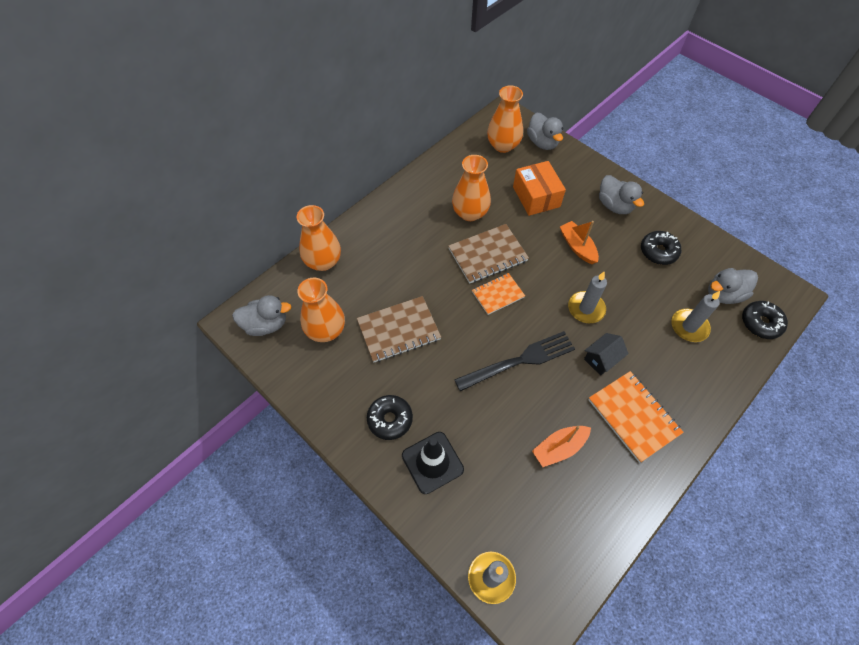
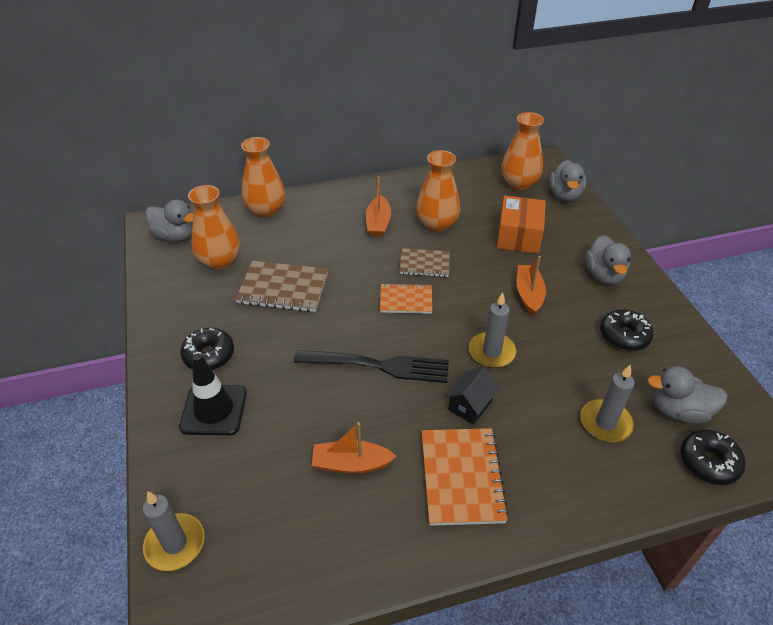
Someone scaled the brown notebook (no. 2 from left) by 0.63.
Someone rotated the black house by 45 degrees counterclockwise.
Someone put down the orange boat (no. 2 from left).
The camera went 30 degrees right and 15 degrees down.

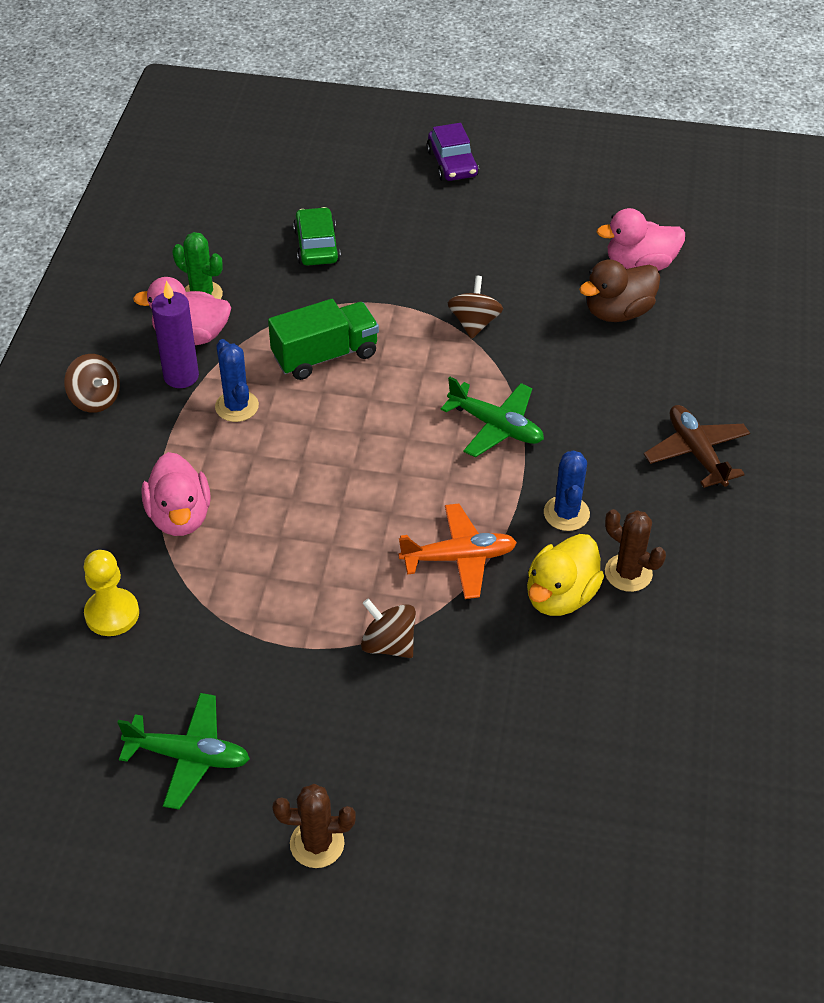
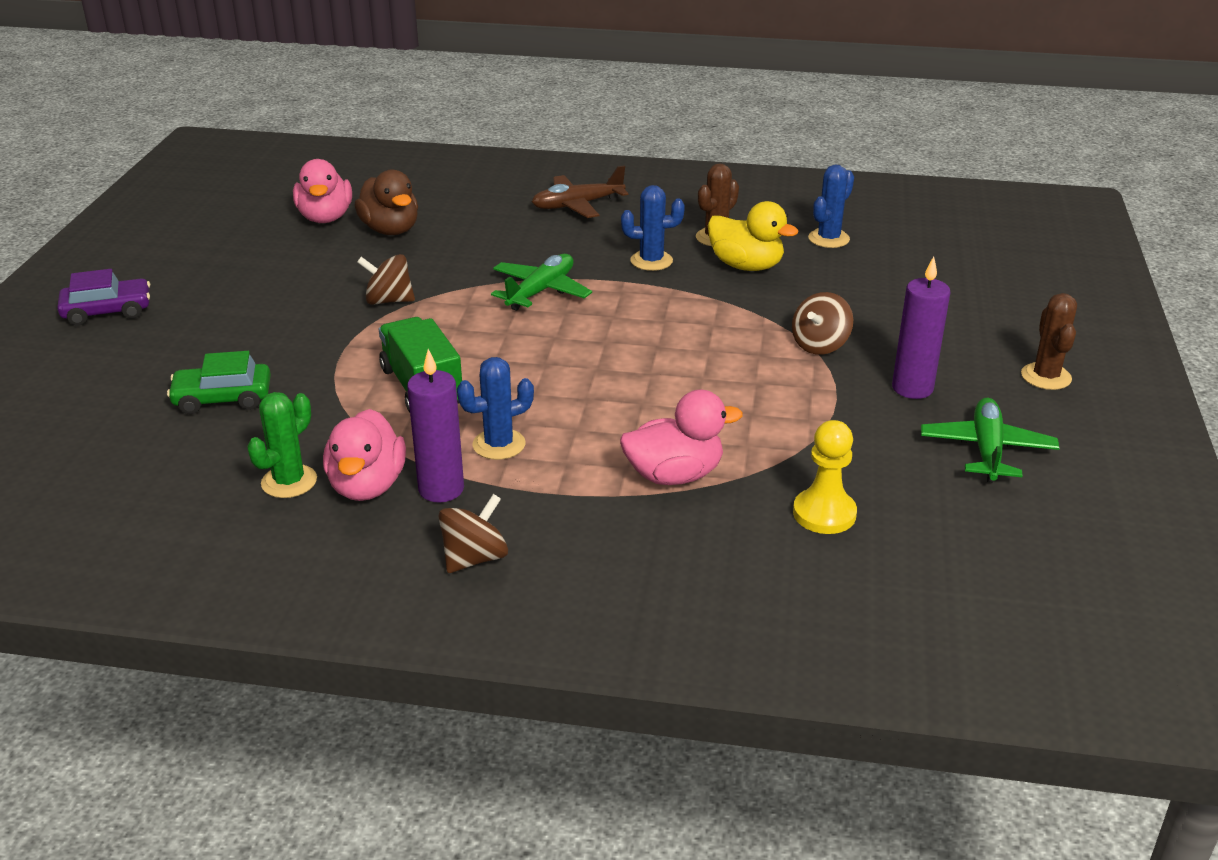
Someone took away the orange plane.
Someone put down the blue cactus (no. 3 from left).
Someone put down the purple candle (no. 2 from left).
The camera went 90 degrees left and 15 degrees down.

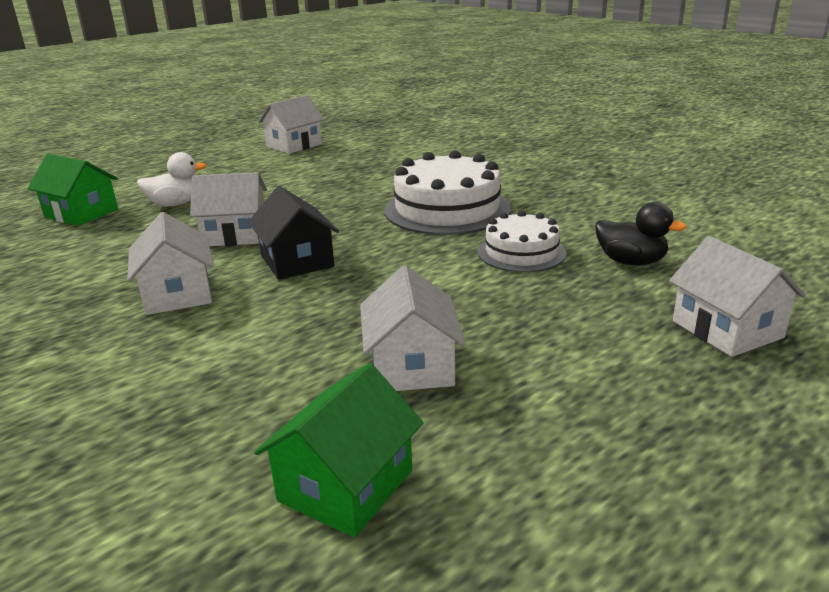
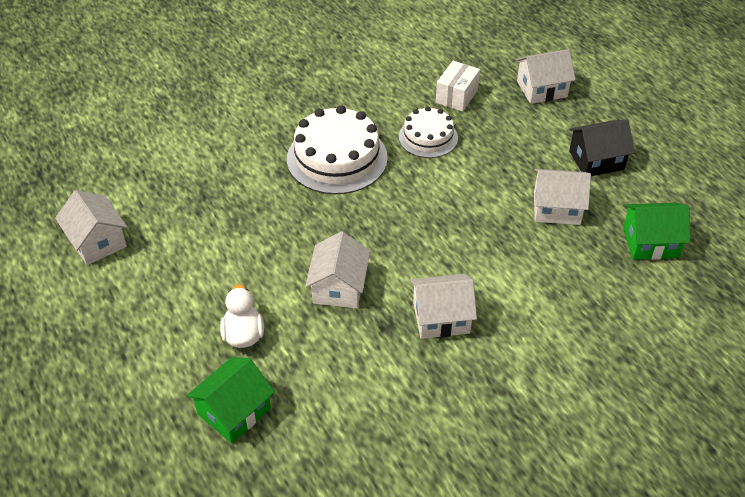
Someone carried the black house.
Someone rotated the green house (no. 2 from left) by 45 degrees counterclockwise.
Someone swapped the black duck for the white box.
The camera went 80 degrees left and 20 degrees up.

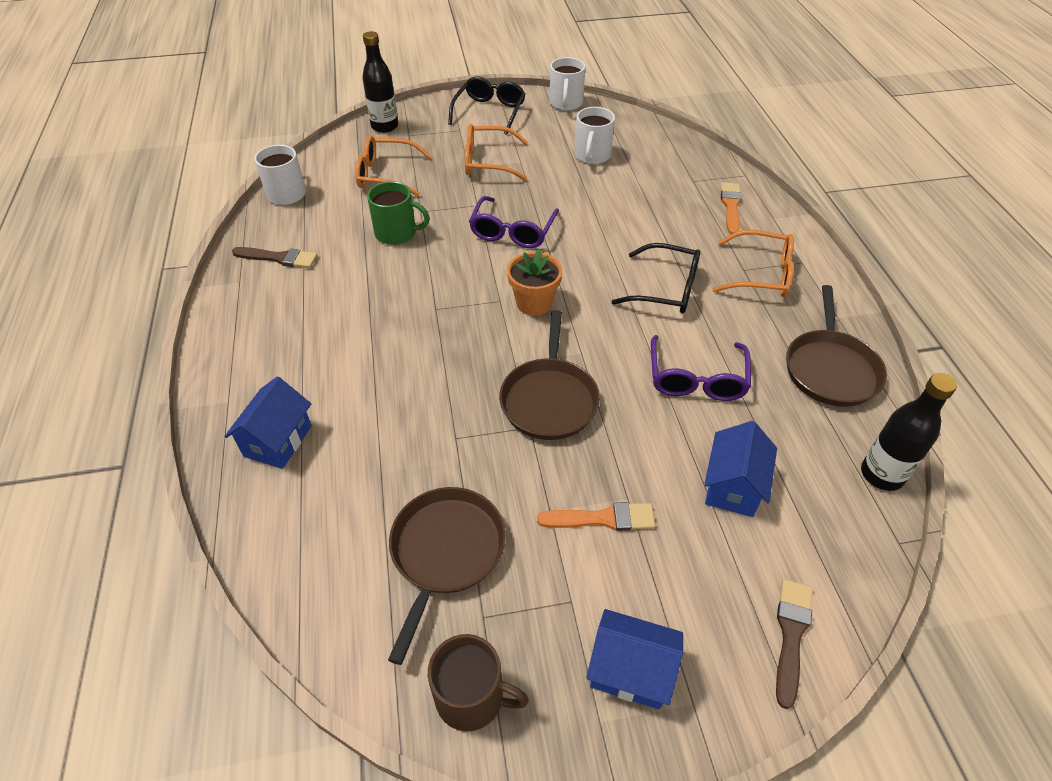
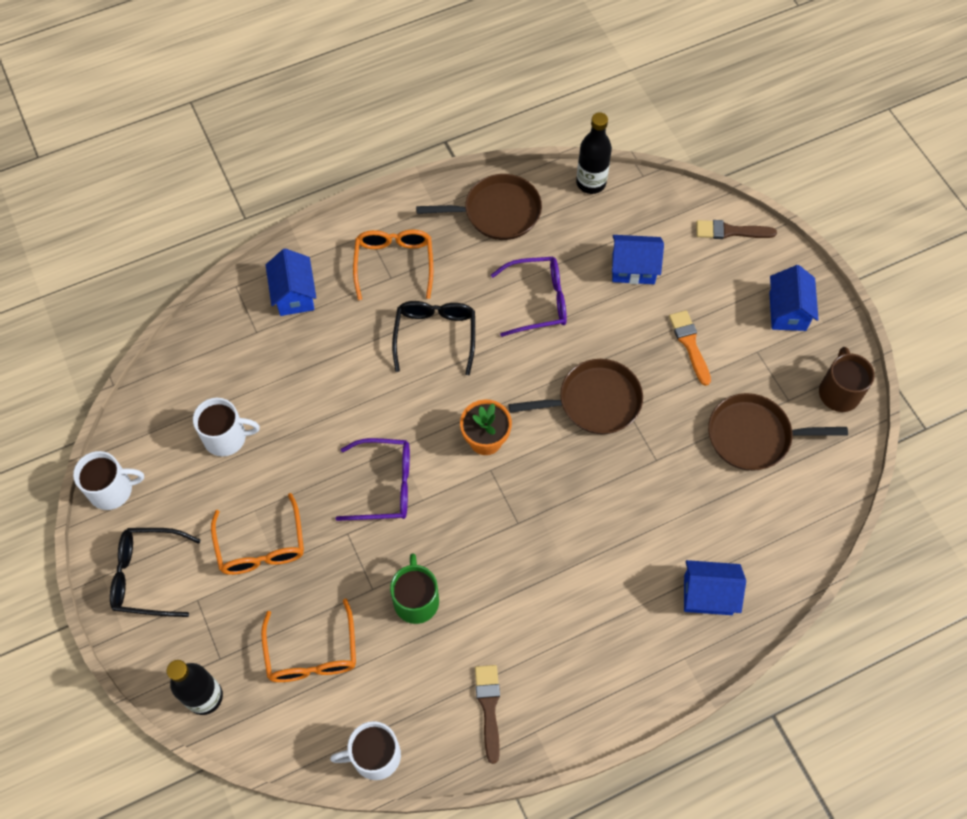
Someone swapped the orange brush (no. 2 from left) for the blue house (no. 1 from left).
The camera went 105 degrees left and 15 degrees up.

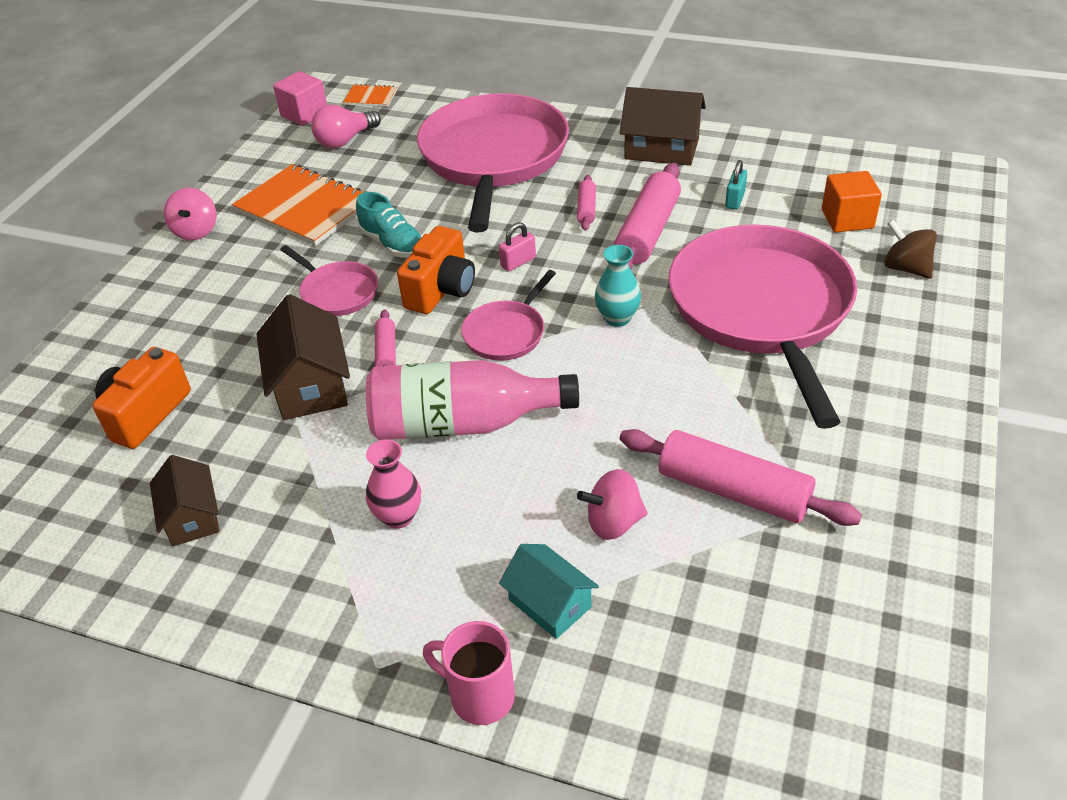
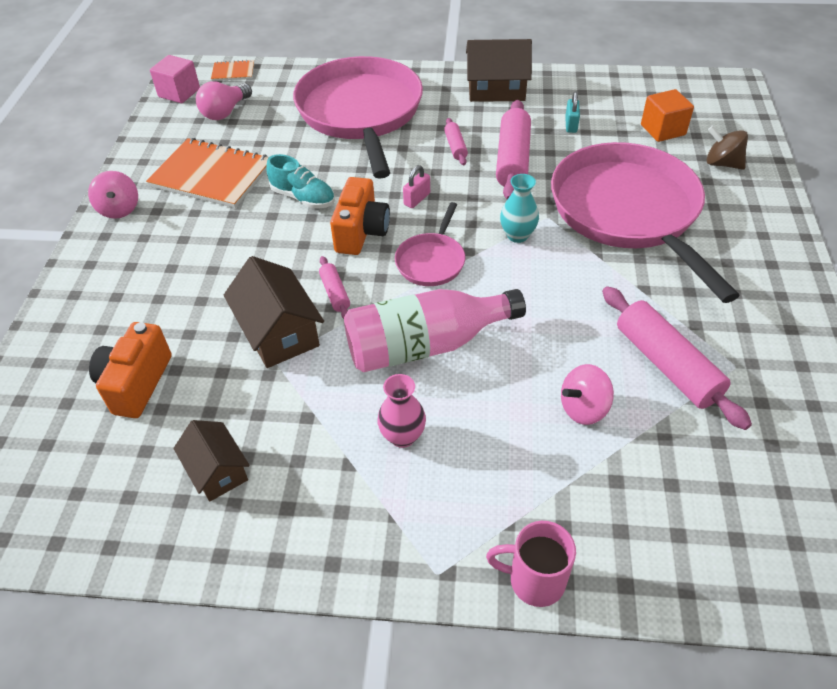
Someone took away the pink pan (no. 1 from left).
Someone took away the turquoise house.
Someone rotated the pink rolling pin (no. 4 from left) by 45 degrees clockwise.
The camera went 15 degrees left and 5 degrees up.

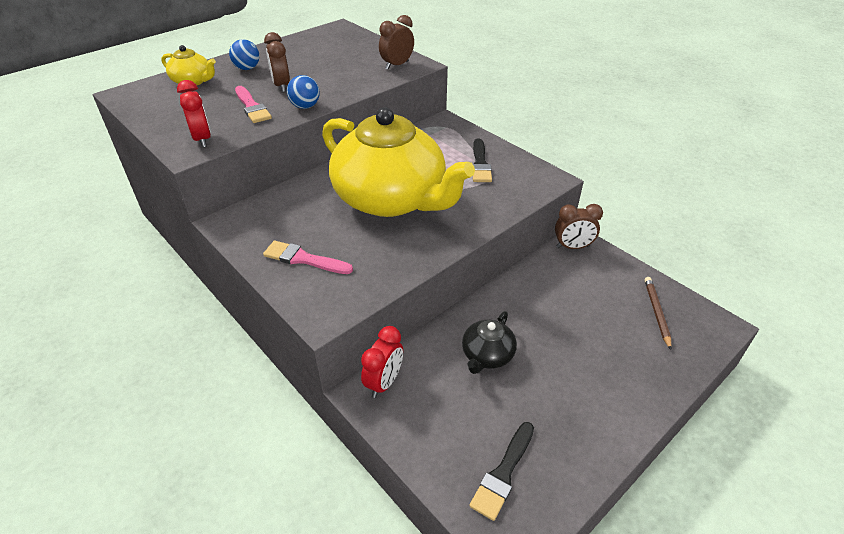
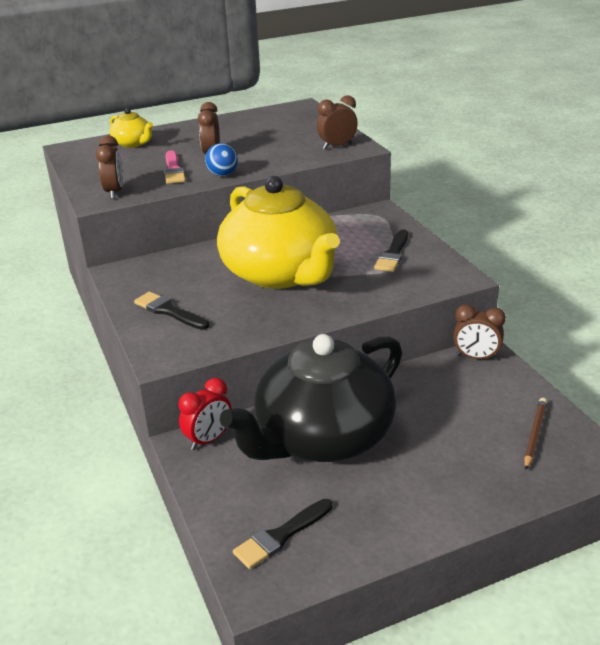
Someone repainted the red clock (no. 1 from left), which became the brown clock (no. 1 from left).
Someone took away the blue ball (no. 1 from left).
Someone repainted the pink brush (no. 2 from left), which became the black brush (no. 1 from left).
Someone scaled the black teapot by 2.40.
The camera went 20 degrees right and 10 degrees down.

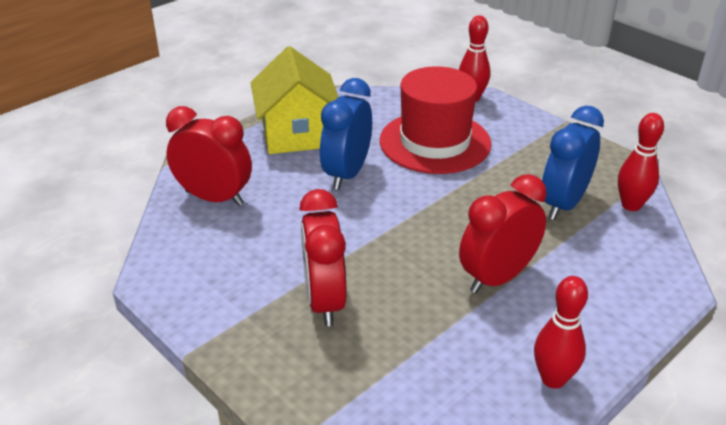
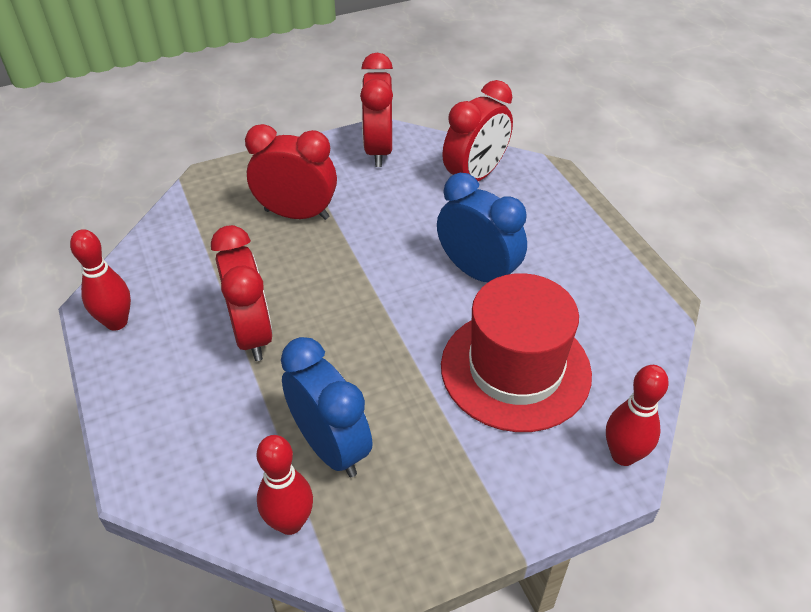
Someone took away the yellow house.
Someone put down the red clock (no. 3 from left).
The camera went 110 degrees right and 10 degrees up.

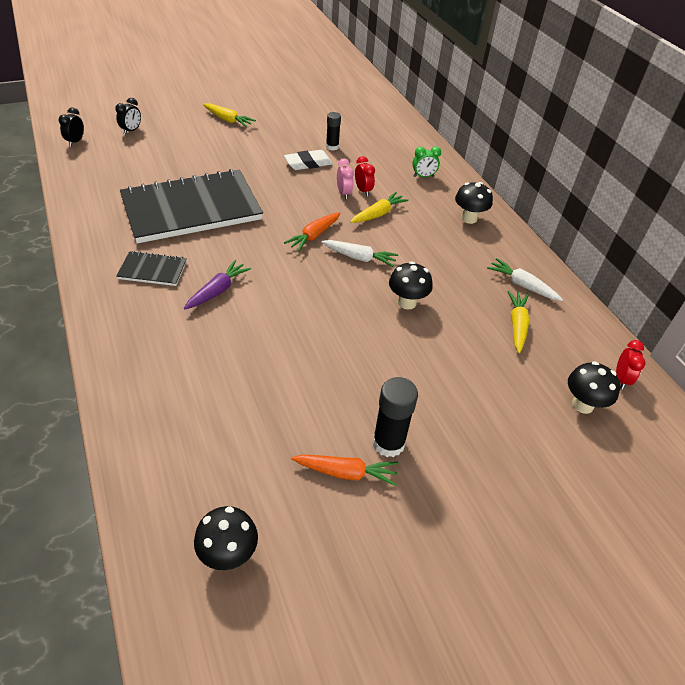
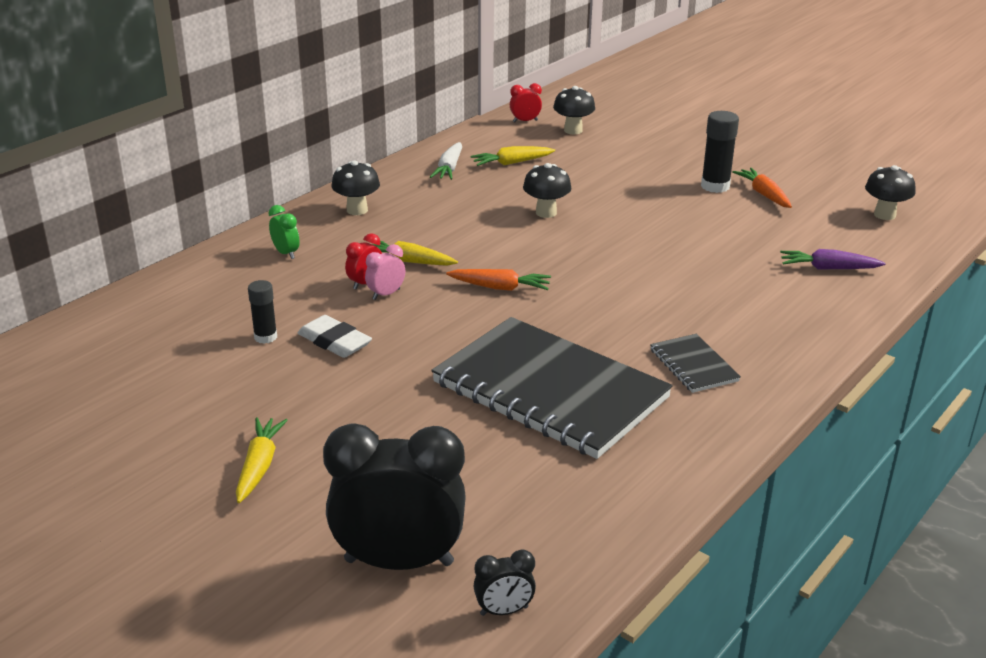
Someone scaled the black clock (no. 2 from left in the first image) by 2.32.
Someone carried the purple carrot.
Someone took away the white carrot (no. 1 from left).
The camera went 115 degrees left and 15 degrees down.

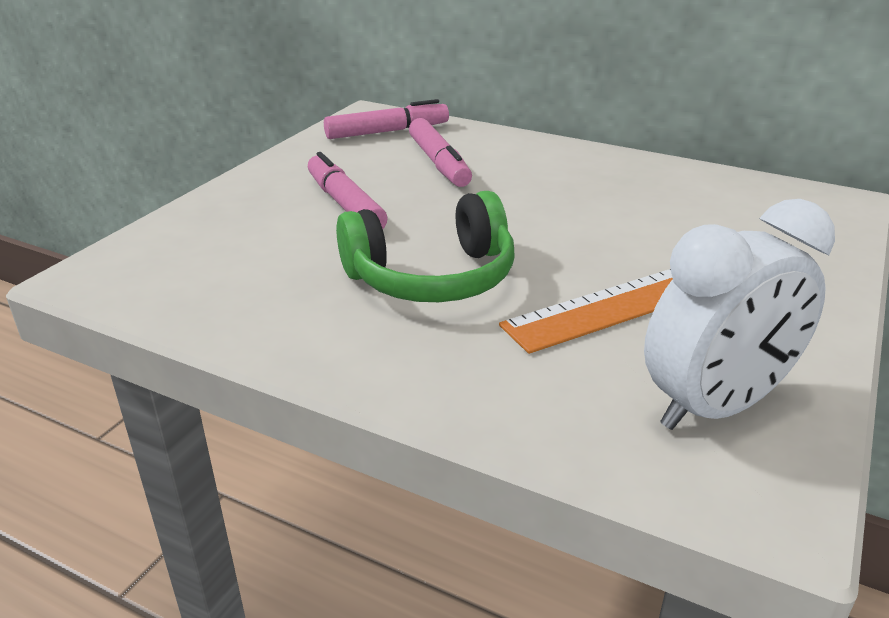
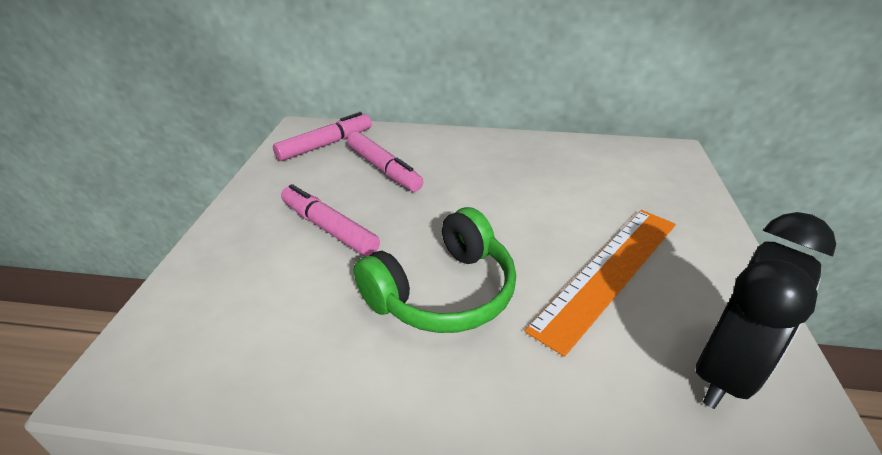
Someone repainted the white clock, which became the black clock.
The camera went 20 degrees left and 5 degrees up.

